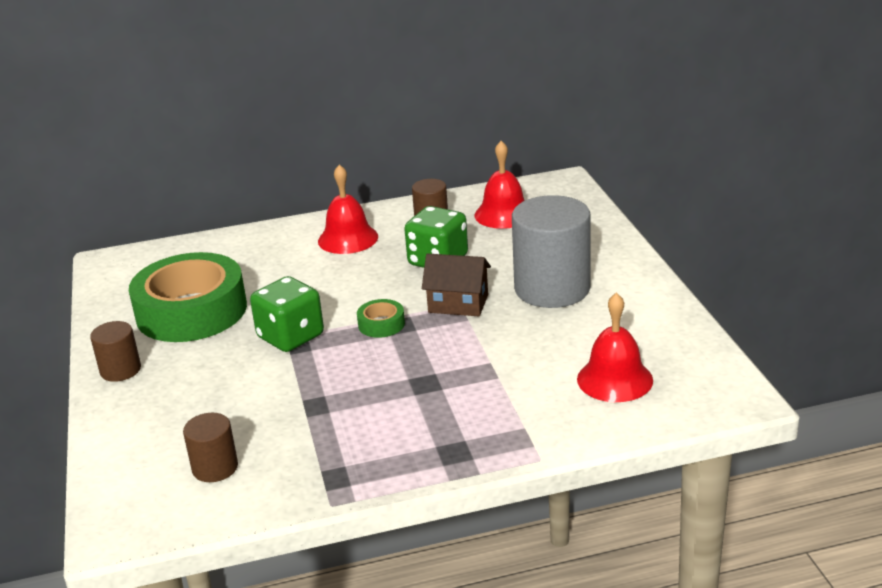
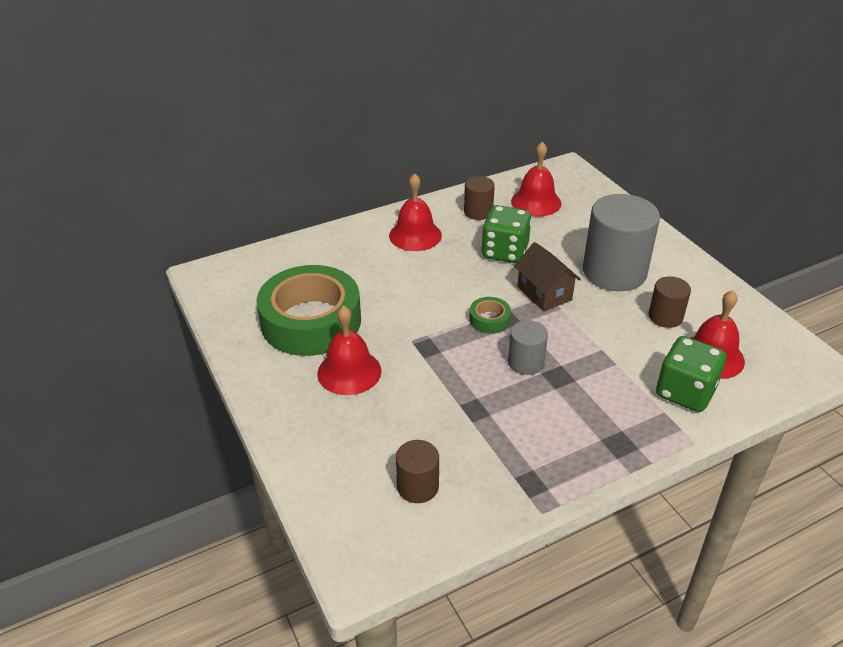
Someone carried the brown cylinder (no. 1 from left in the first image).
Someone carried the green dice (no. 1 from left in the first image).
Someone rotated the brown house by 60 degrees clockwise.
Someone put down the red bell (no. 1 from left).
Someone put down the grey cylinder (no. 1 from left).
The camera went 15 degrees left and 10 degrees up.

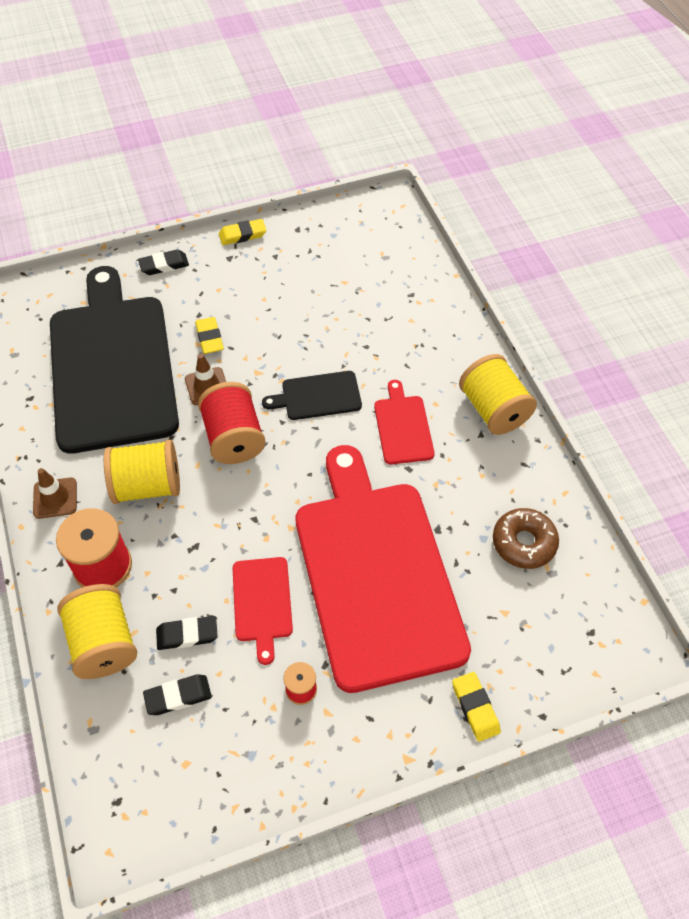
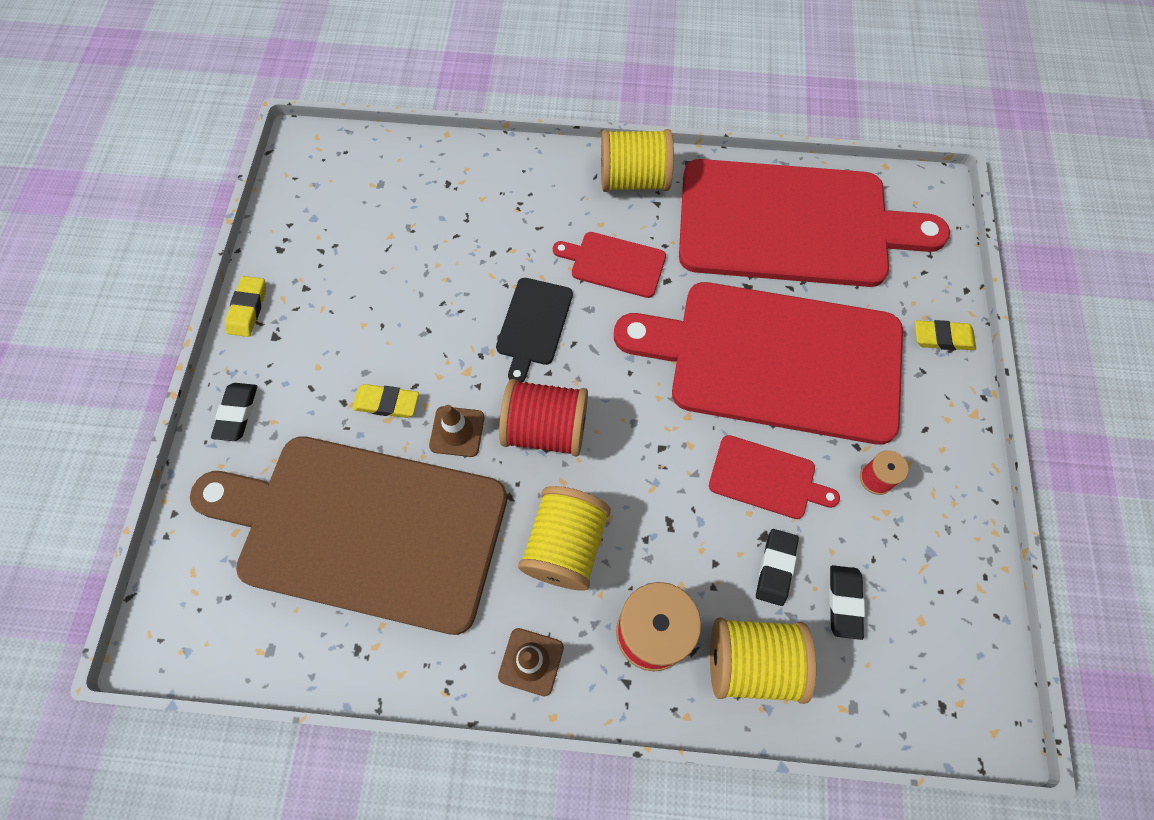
Someone repainted the black cutting board (no. 1 from left), which became the brown cutting board.
Someone swapped the brown donut for the red cutting board (no. 4 from left).
The camera went 65 degrees left and 10 degrees up.

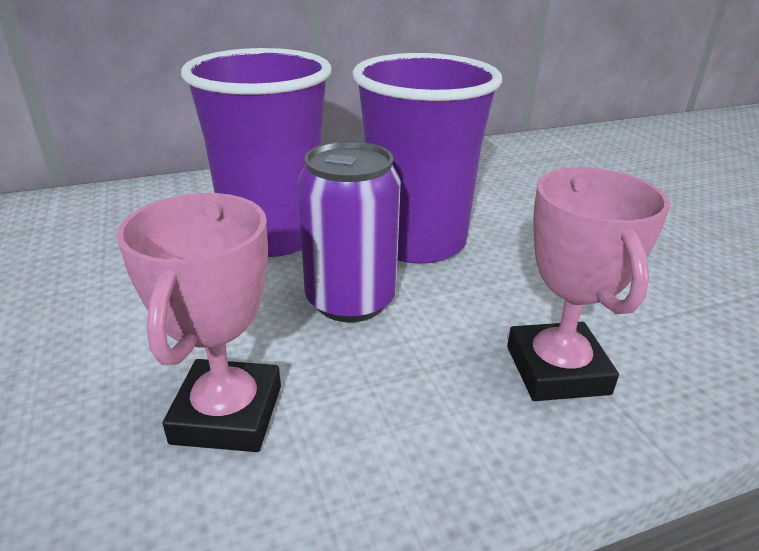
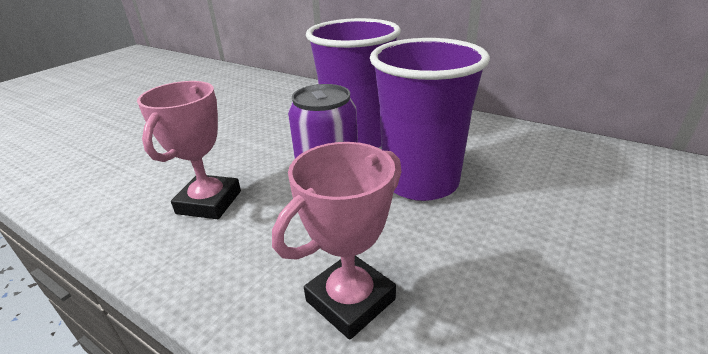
Someone rotated the pink trophy (no. 1 from left) by 45 degrees counterclockwise.
The camera went 55 degrees right and 0 degrees up.

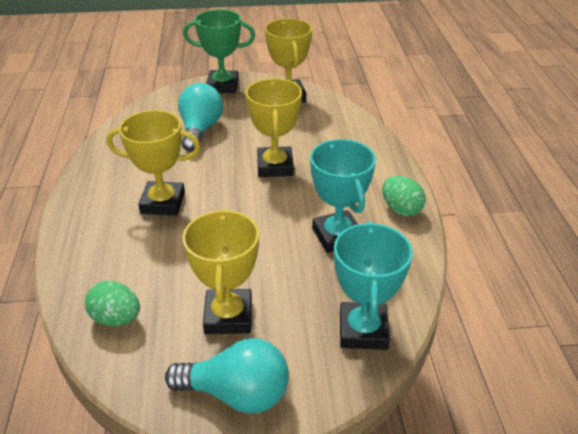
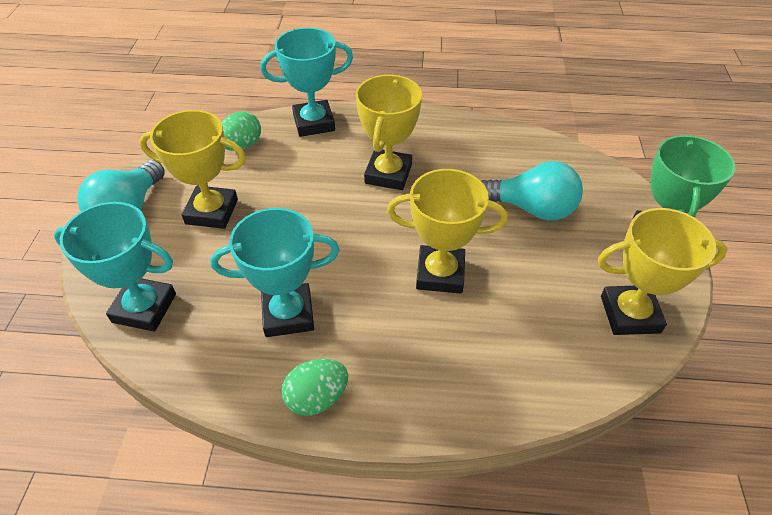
Someone put down the turquoise trophy (no. 3 from left).
The camera went 100 degrees right and 10 degrees up.

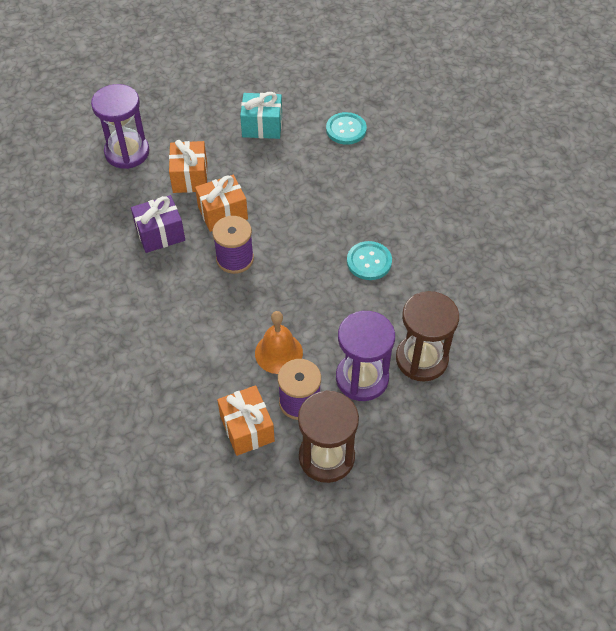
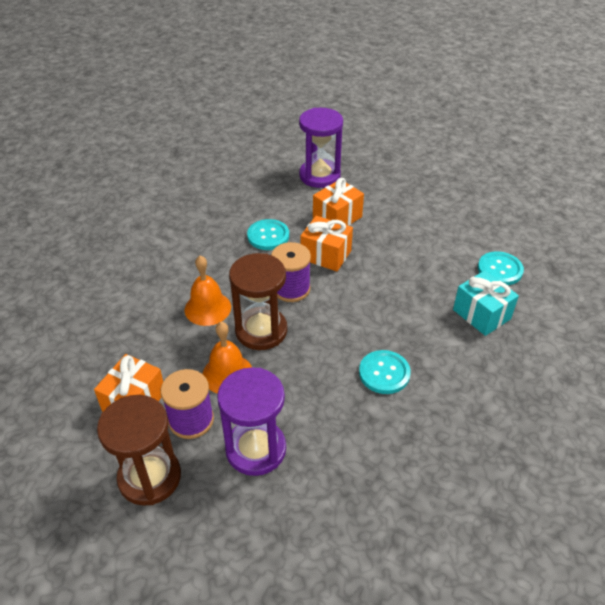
Someone swapped the purple gift for the turquoise button (no. 1 from left).
Someone carried the turquoise gift.
Someone carried the brown hourglass (no. 2 from left).
Someone put down the orange bell (no. 1 from left).
The camera went 50 degrees right and 10 degrees down.

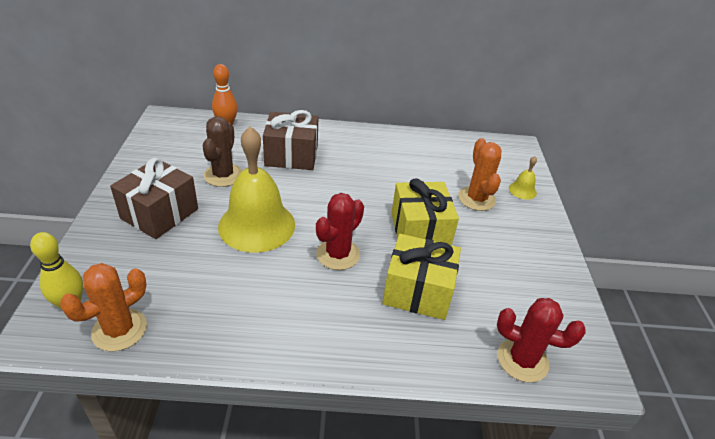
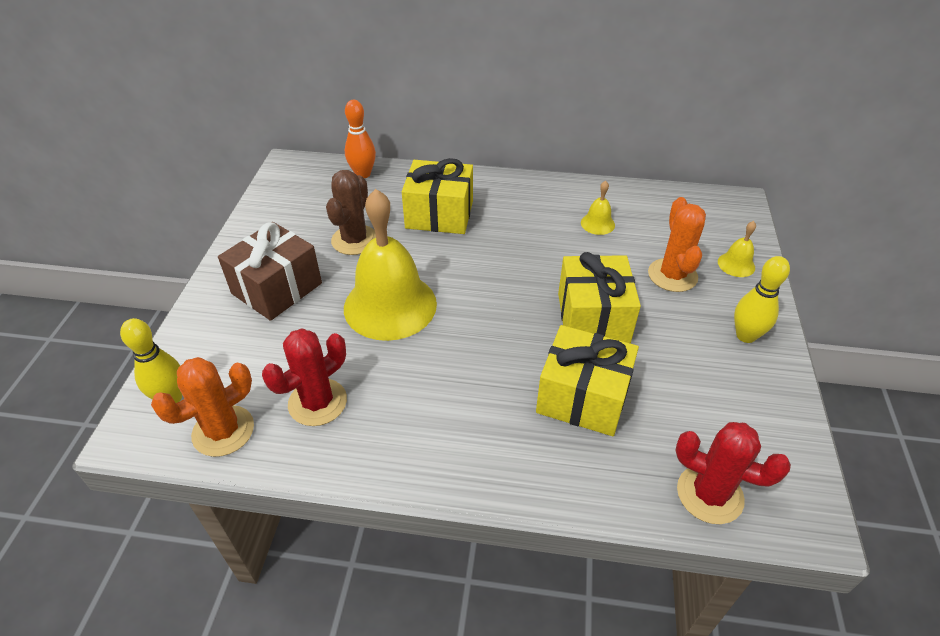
Someone repainted the brown gift (no. 2 from left), which became the yellow gift (no. 1 from left).
Someone carried the red cactus (no. 1 from left).
Someone put down the yellow bell (no. 2 from left).
Someone put down the yellow bowling pin (no. 2 from left).
The camera went 10 degrees right and 5 degrees up.

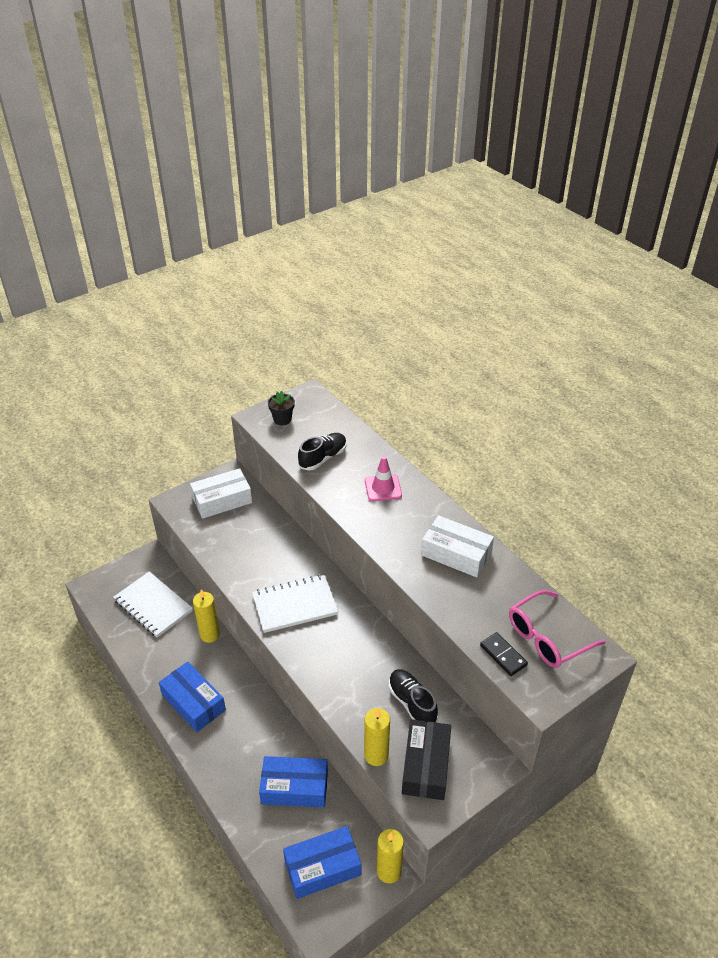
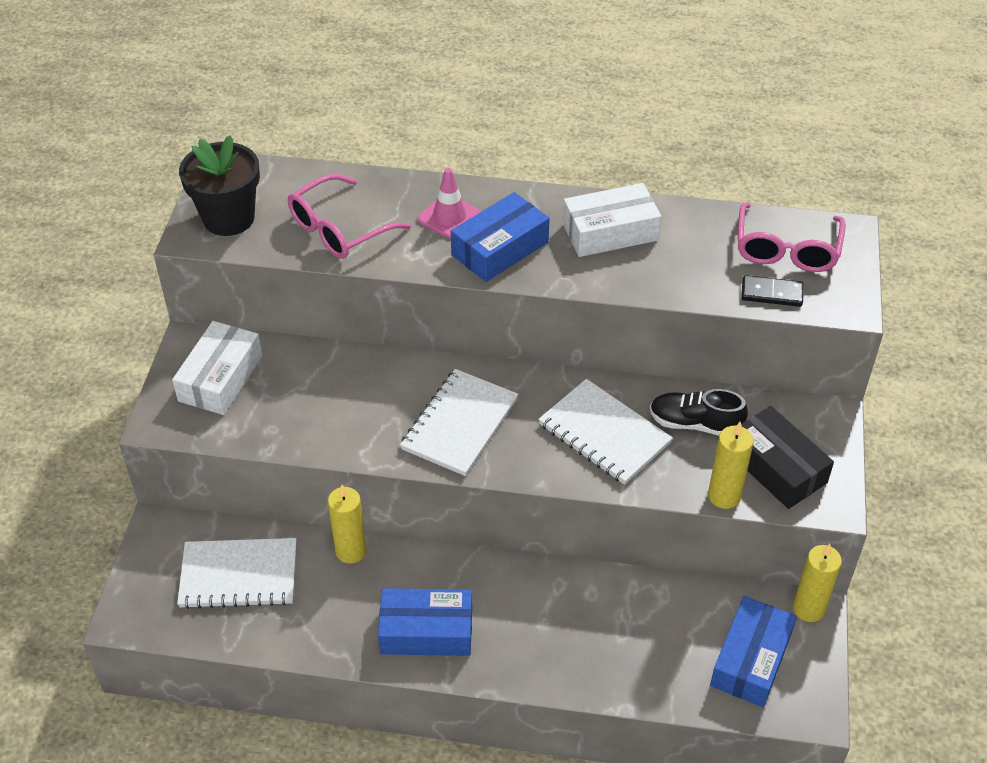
Someone carried the blue box (no. 2 from left).
Someone scaled the black flower pot by 1.82.
Someone swapped the black shoe (no. 1 from left) for the pink glasses (no. 1 from left).
Someone put down the white notebook (no. 3 from left).
The camera went 45 degrees left and 5 degrees up.

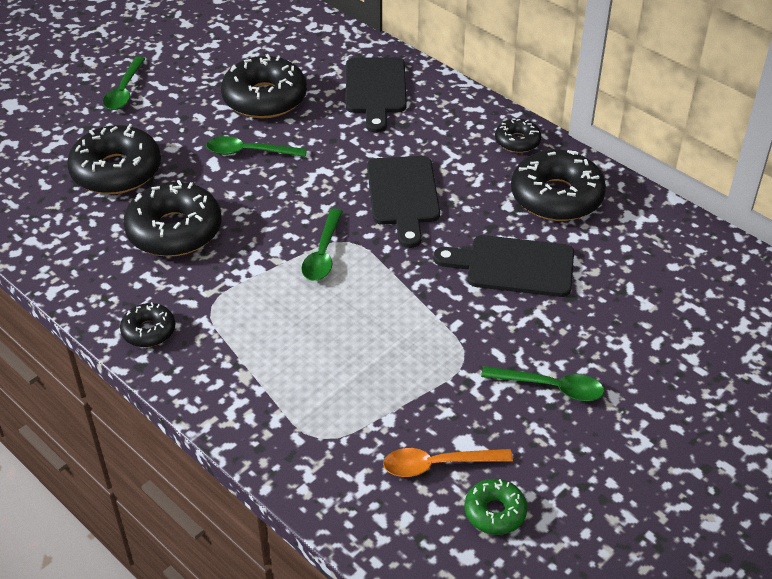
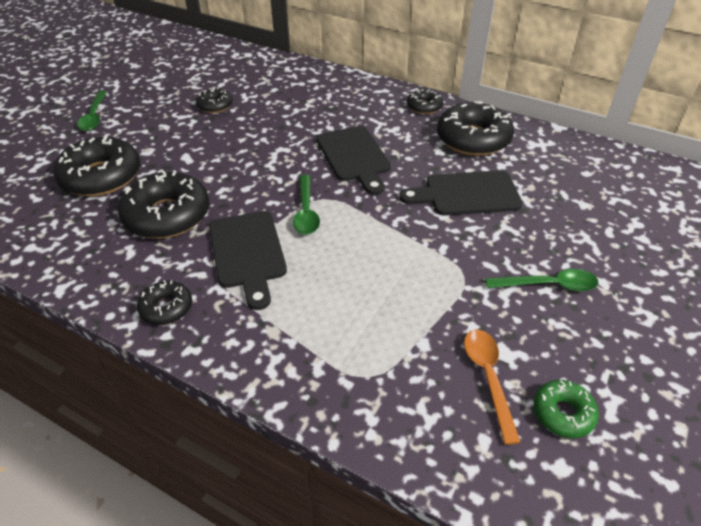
Someone took away the green spoon (no. 2 from left).
Someone scaled the black donut (no. 4 from left) by 0.52.
Someone carried the black cutting board (no. 1 from left).
Someone rotated the orange spoon by 105 degrees clockwise.
The camera went 15 degrees left and 0 degrees up.

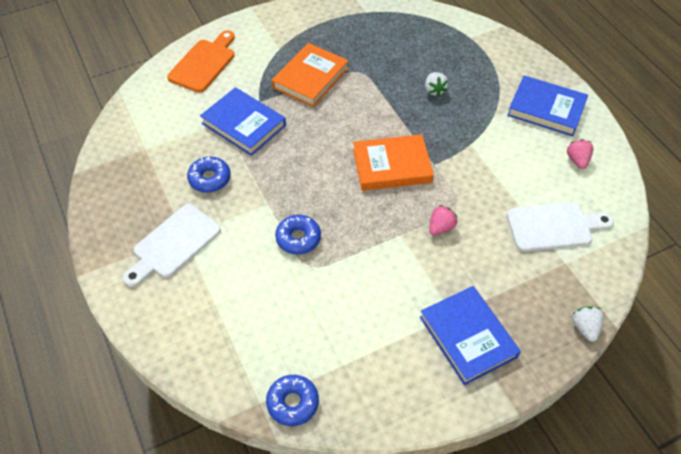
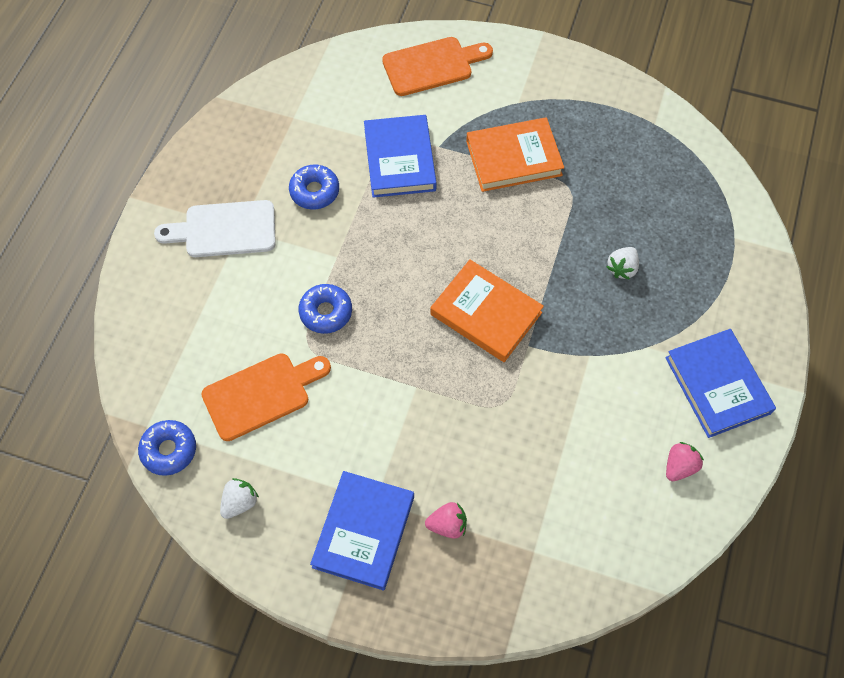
Someone carried the pink strawberry (no. 1 from left).
Someone took away the white cutting board (no. 2 from left).
Someone carried the white strawberry (no. 2 from left in the first image).
Someone put down the orange cutting board (no. 1 from left).
The camera went 45 degrees right and 10 degrees up.

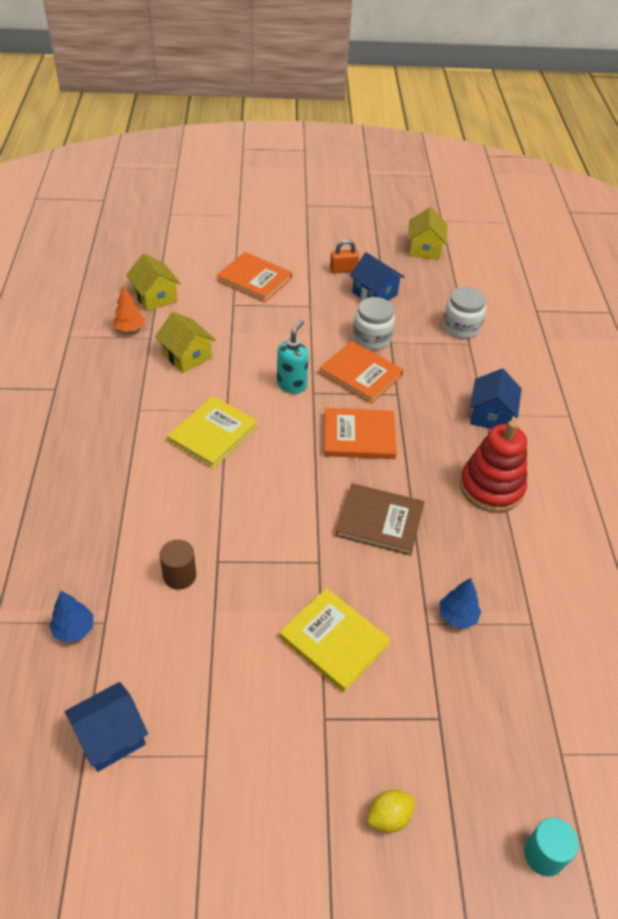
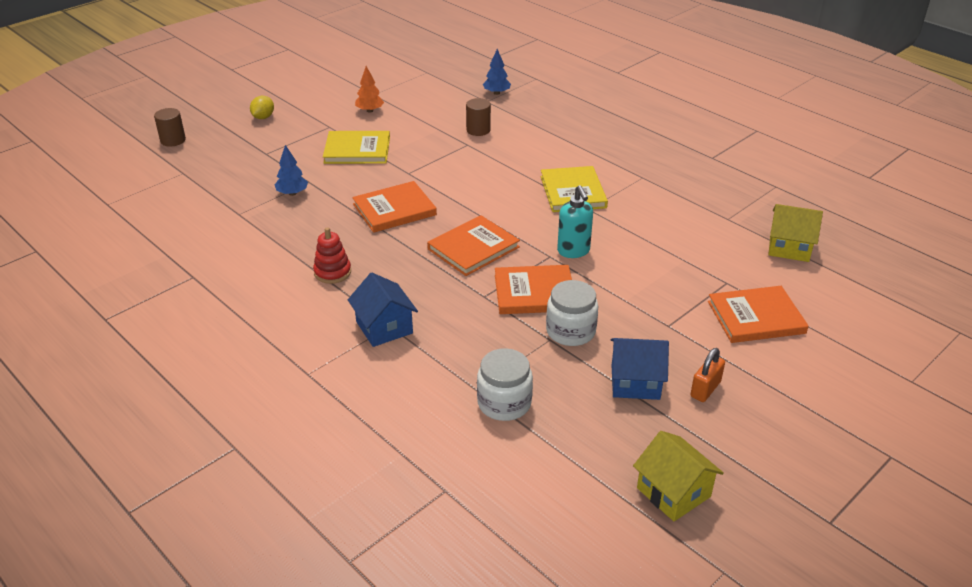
Someone took away the blue house (no. 1 from left).
Someone carried the orange tree.
Someone took away the yellow house (no. 2 from left).
Someone repainted the brown book, which became the orange book (no. 1 from left).
Someone scaled the red stacking toy by 0.57.
Someone repainted the turquoise cylinder, which became the brown cylinder (no. 1 from left).
The camera went 140 degrees right and 10 degrees down.

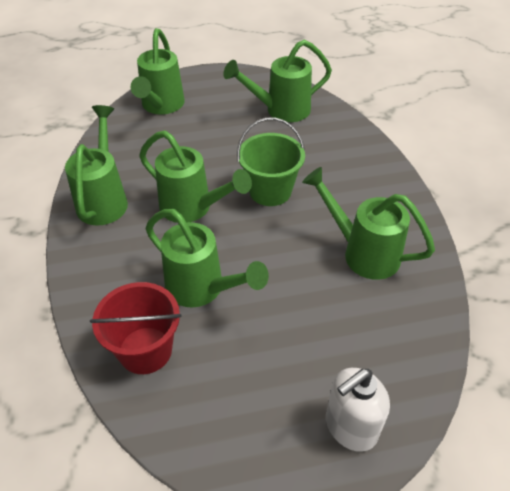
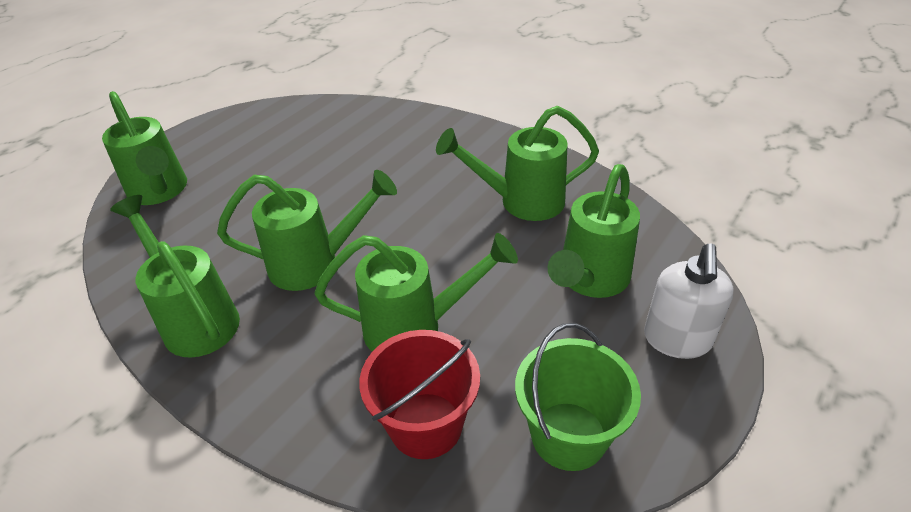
Someone carried the green watering can (no. 5 from left in the first image).
Someone carried the green bucket.
The camera went 40 degrees left and 5 degrees down.

